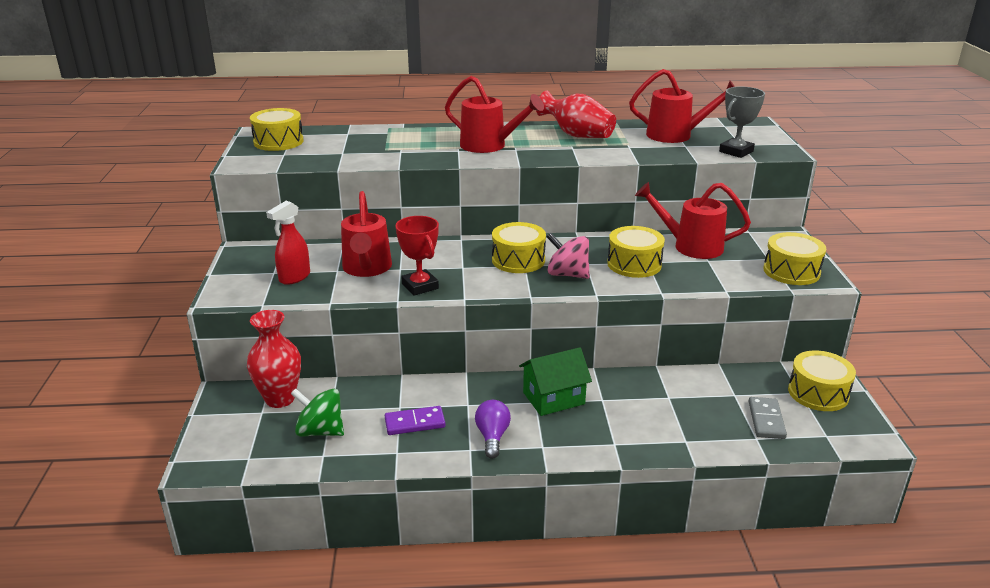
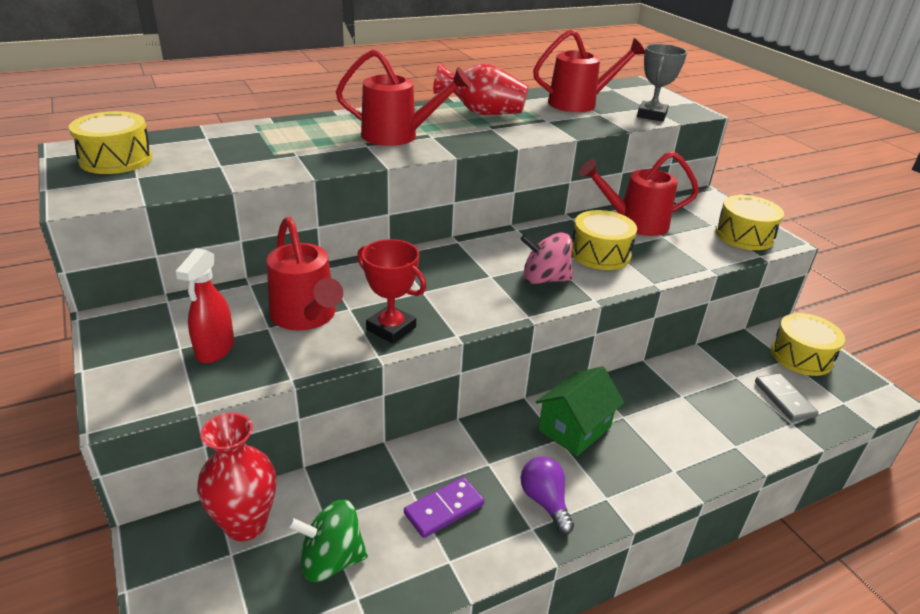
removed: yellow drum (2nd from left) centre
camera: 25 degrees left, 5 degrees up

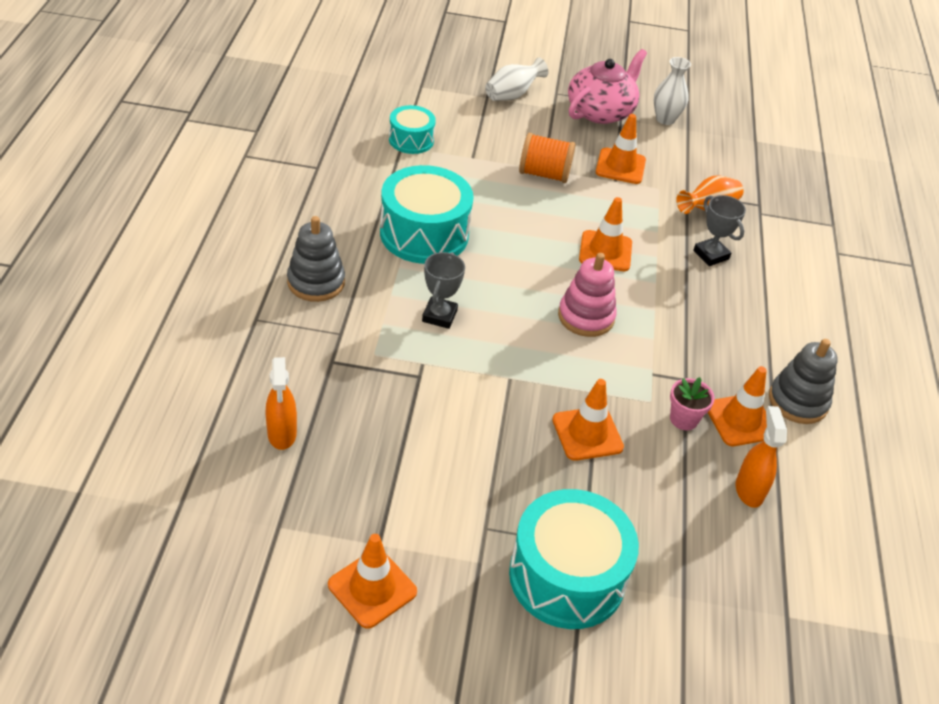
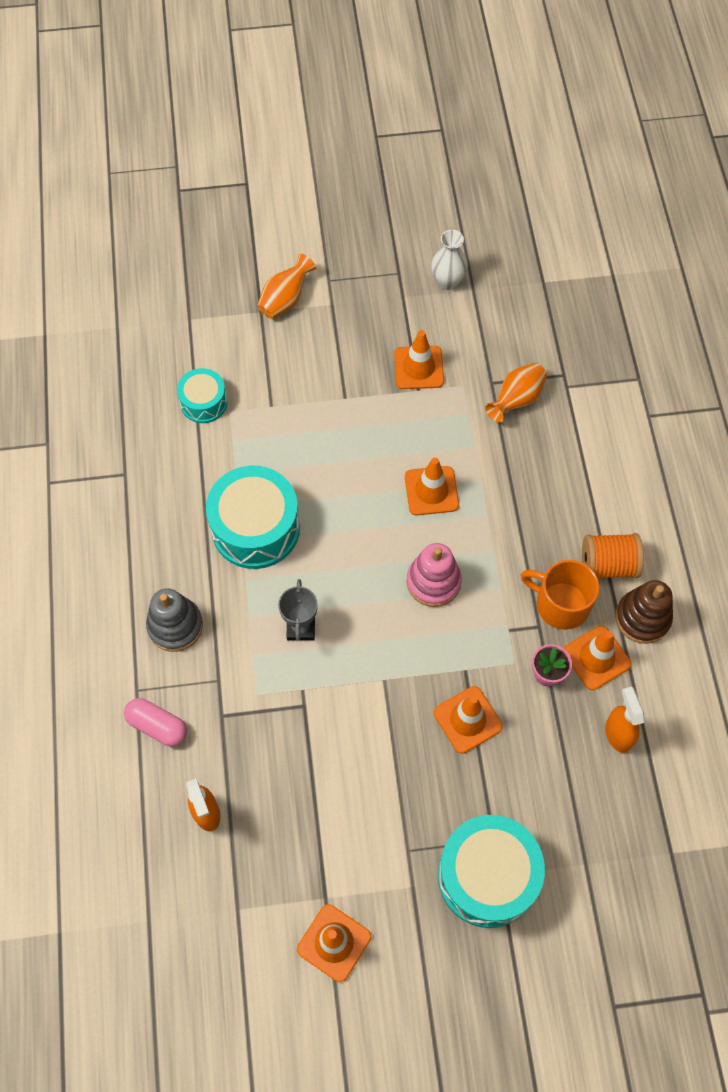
removed: pink teapot top centre; grey trophy (2nd from left) top right
added: pink capsule middle left; orange mug middle right
moved: orange spool top centre to middle right
recoloured: white vase (1st from left) top centre to orange vase (1st from left) top centre; grey stacking toy (2nd from left) middle right to brown stacking toy middle right
camera: 10 degrees left, 20 degrees up

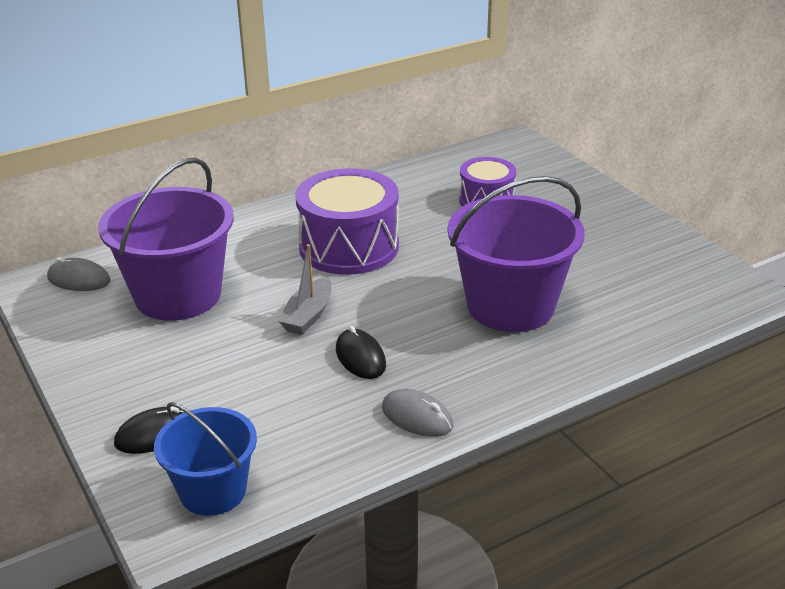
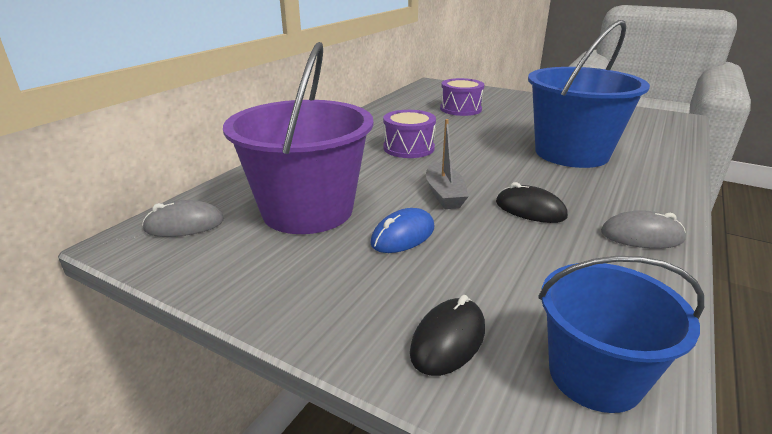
added: blue mouse centre
recoloured: purple bucket (2nd from left) centre to blue bucket (1st from left) top right
resized: purple drum (1st from left) centre = top centre x0.59
camera: 30 degrees left, 5 degrees down

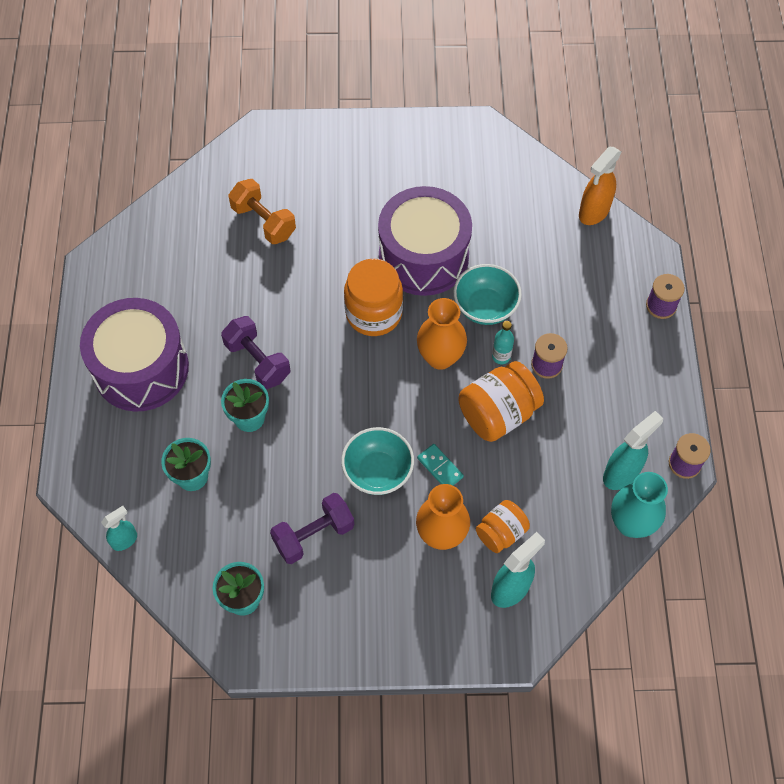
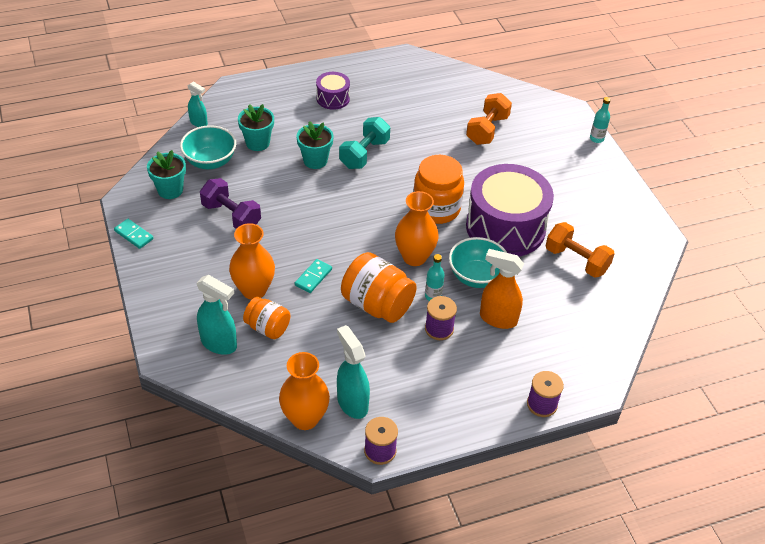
added: turquoise domino (1st from left) middle left; orange dumbbell (2nd from left) middle right; turquoise bottle (2nd from left) top right
moved: turquoise bowl (1st from left) centre to top left; orange spray bottle top right to centre
recoloured: turquoise vase middle right to orange vase (2nd from left) bottom centre; purple dumbbell (1st from left) middle left to turquoise dumbbell top centre
turned: turquoise spray bottle (3rd from left) middle right = bottom centre 150 degrees counterclockwise
resized: purple drum (1st from left) middle left = top centre x0.47
camera: 70 degrees right, 15 degrees down

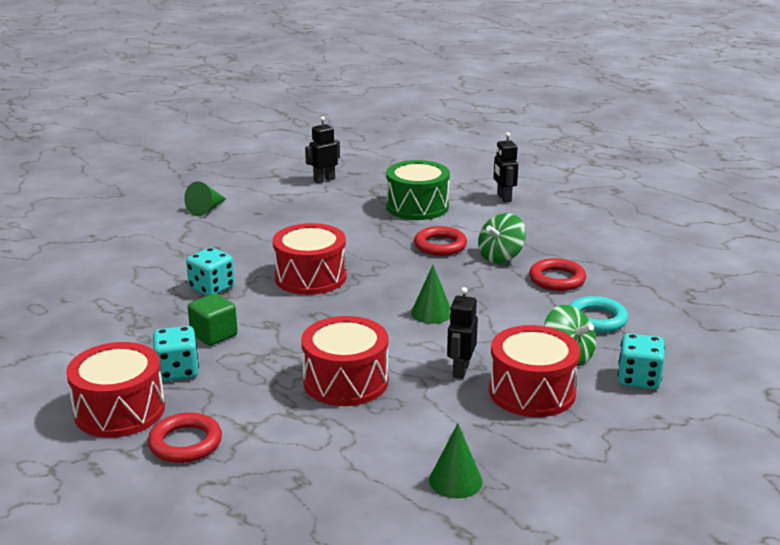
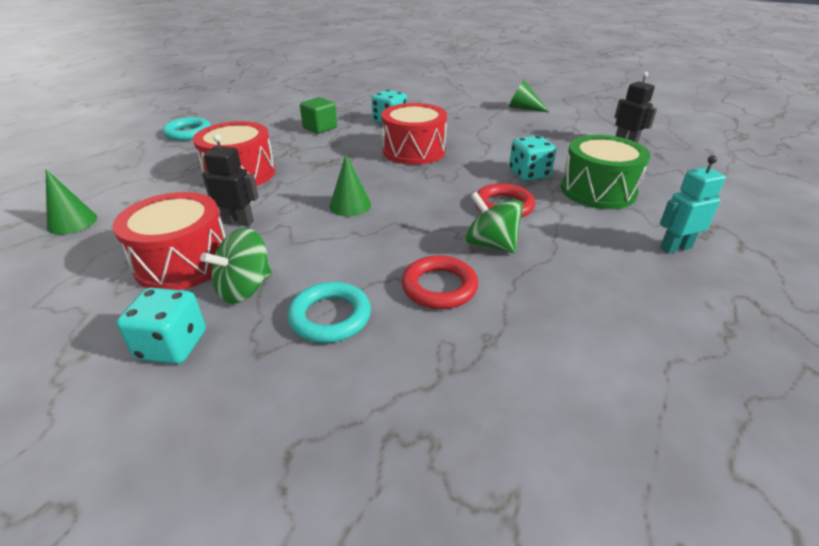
removed: red drum (1st from left) bottom left
moved: turquoise dice (1st from left in the first image) middle left to turquoise dice (3rd from left) top centre
recoloured: red ring (1st from left) bottom left to turquoise ring (1st from left) top left; black robot (3rd from left) top centre to turquoise robot middle right
camera: 85 degrees right, 10 degrees up

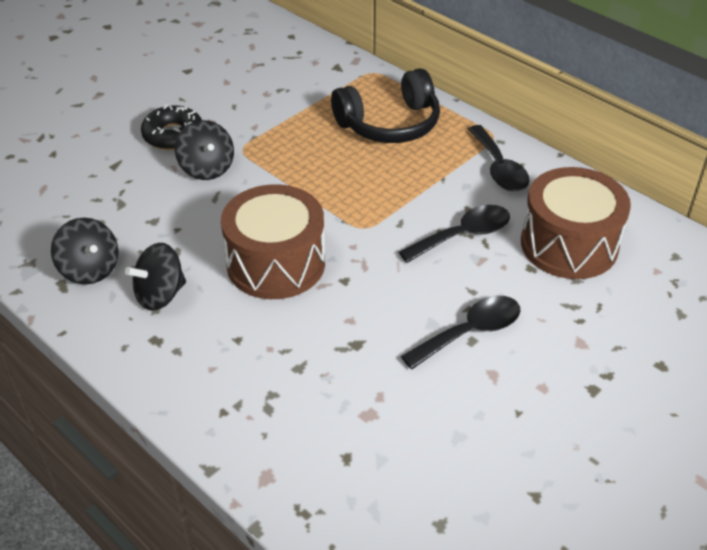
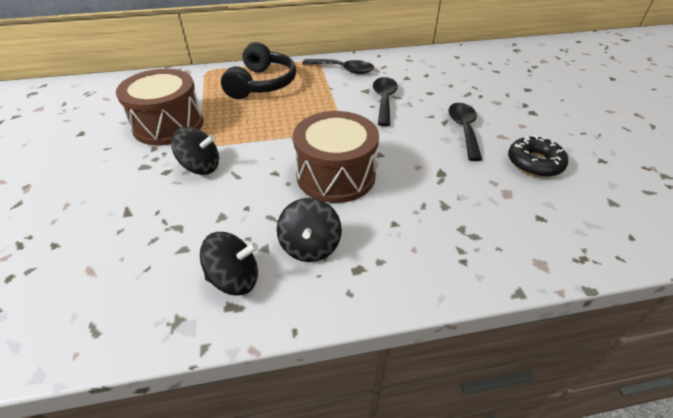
moved: brown drum (2nd from left in the first image) middle right to brown drum (1st from left) top left; black donut top left to middle right
camera: 55 degrees left, 0 degrees up

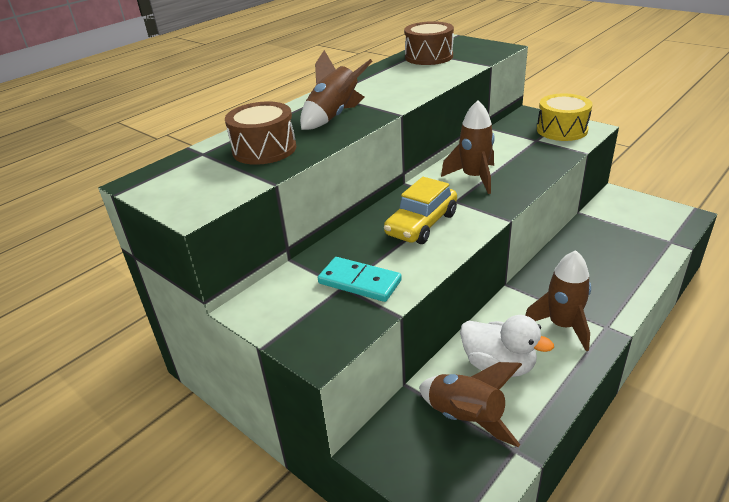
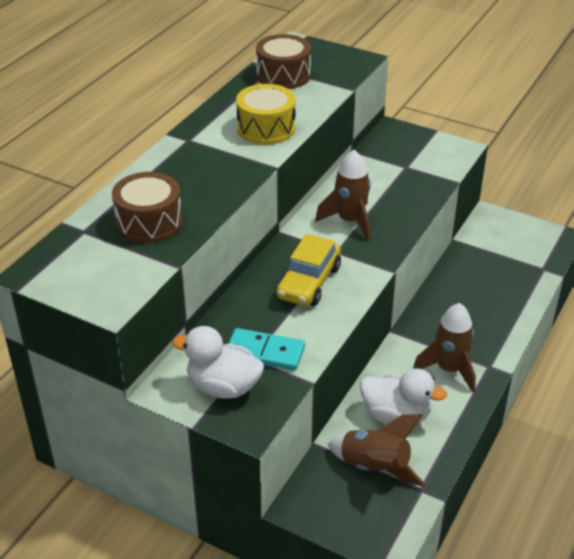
removed: brown rocket (1st from left) top centre
added: white duck (1st from left) centre
moved: yellow drum top right to top centre
camera: 15 degrees left, 5 degrees up

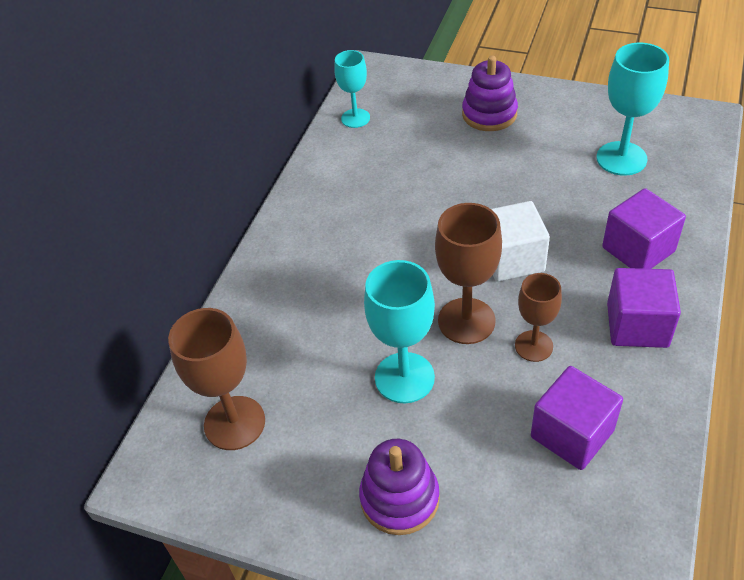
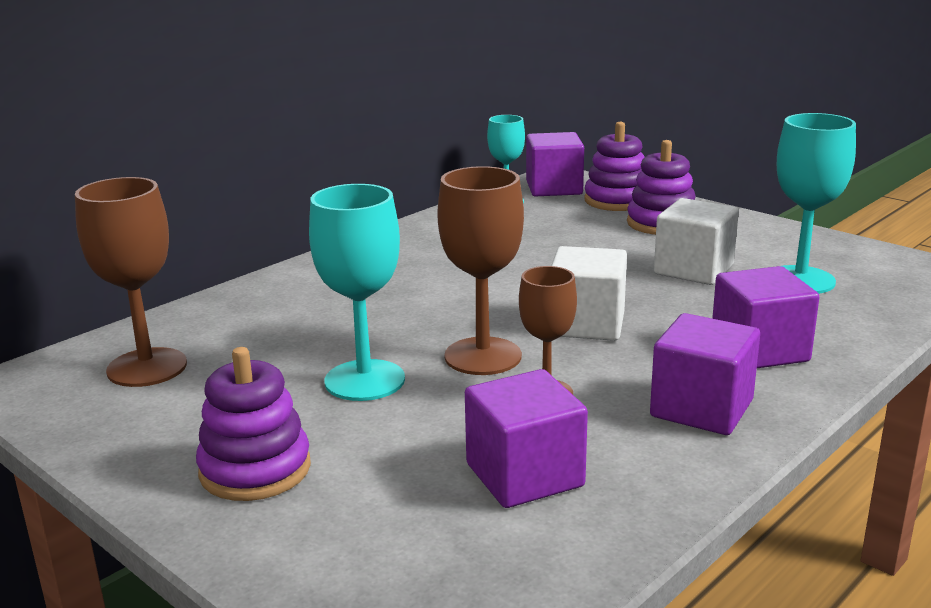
added: purple cube (2nd from left) top centre; purple stacking toy (2nd from left) top centre; white cube (2nd from left) middle right
camera: 20 degrees right, 25 degrees down

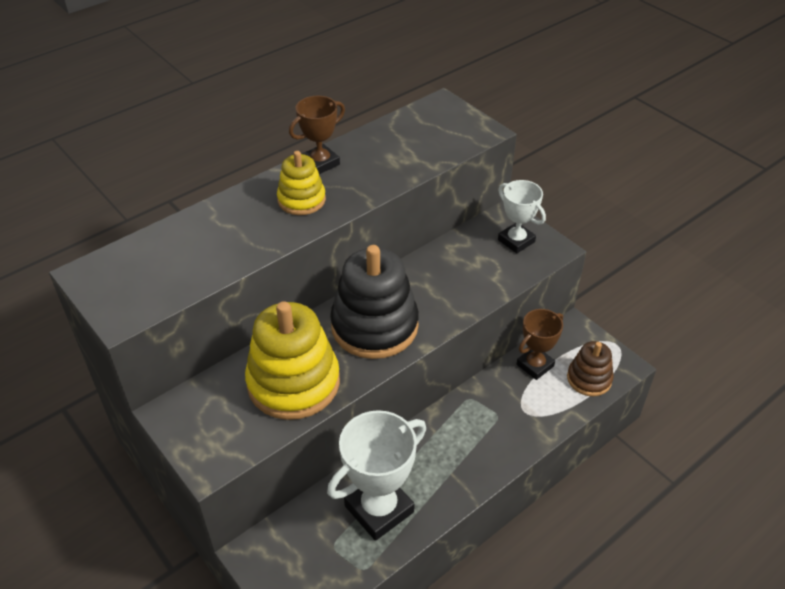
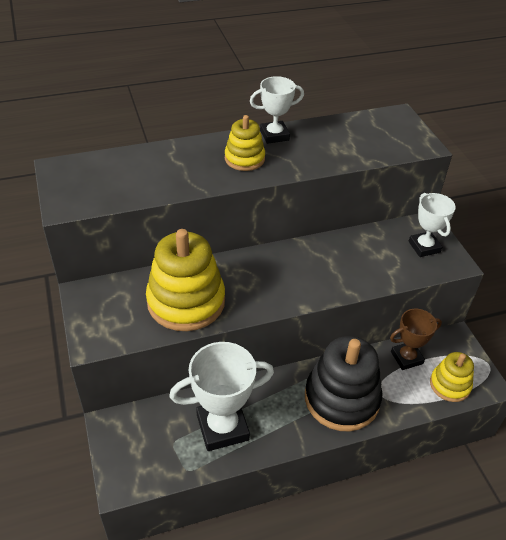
moved: black stacking toy centre to bottom right
recoloured: brown trophy (1st from left) top centre to white trophy (2nd from left) top centre; brown stacking toy middle right to yellow stacking toy (3rd from left) bottom right
camera: 20 degrees right, 0 degrees up

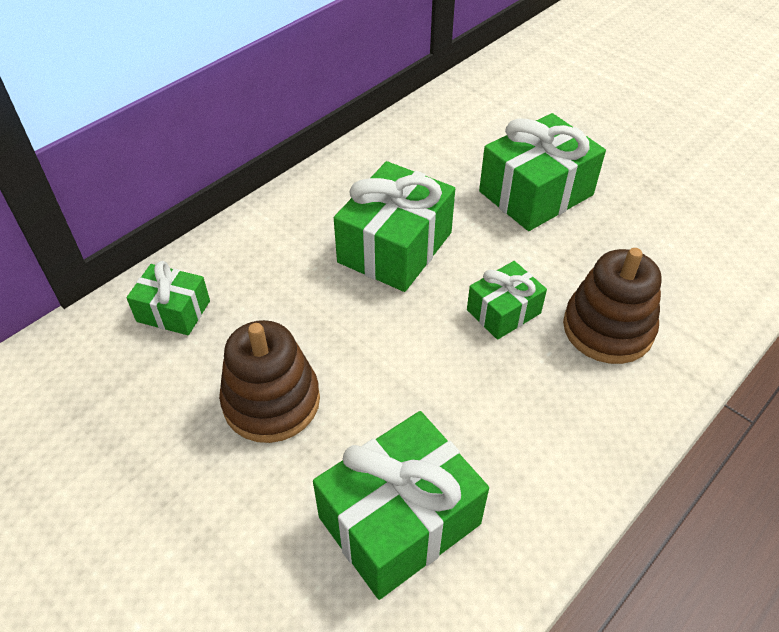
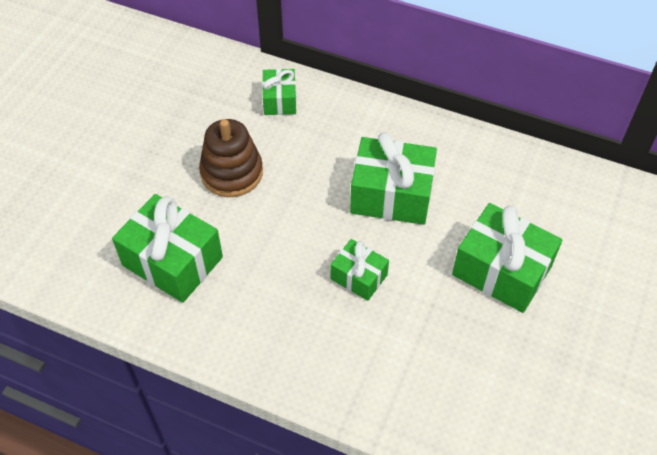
removed: brown stacking toy (2nd from left) middle right
camera: 70 degrees right, 5 degrees up

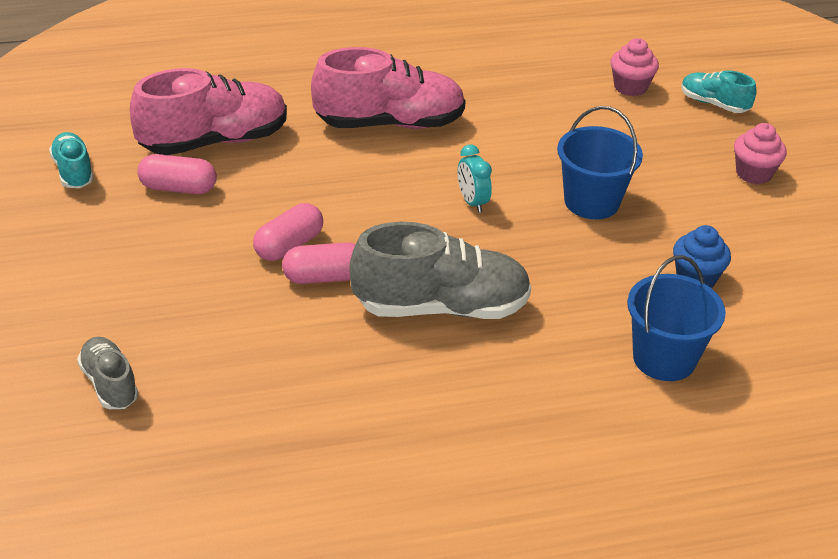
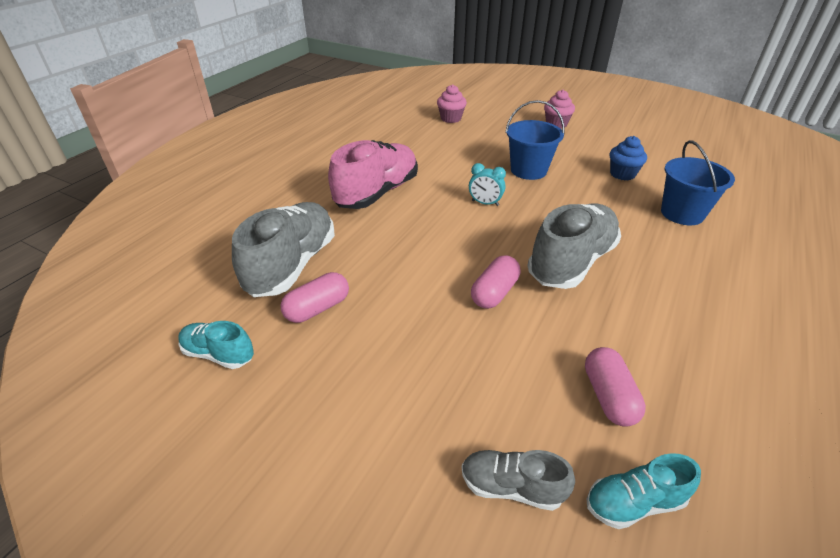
moved: pink capsule (2nd from left in the first image) centre to pink capsule (3rd from left) bottom right; turquoise shoe (2nd from left) top right to bottom right
recoloured: pink shoe (1st from left) top left to grey shoe (1st from left) centre
camera: 45 degrees left, 0 degrees up

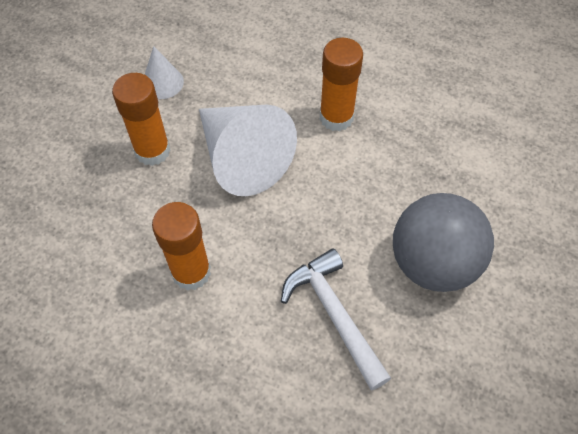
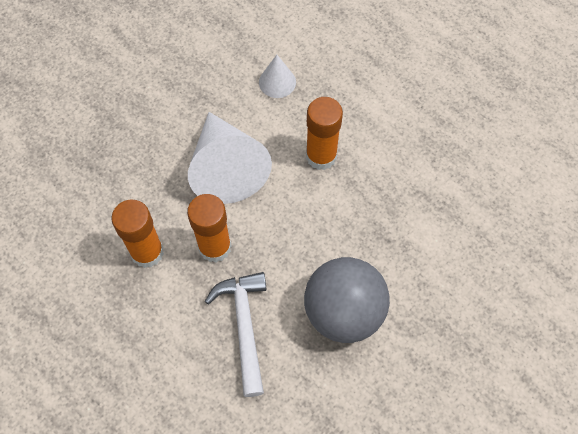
moved: orange glue stick (1st from left in the first image) top left to orange glue stick (2nd from left) centre; white cone (1st from left in the first image) top left to white cone (2nd from left) top centre
camera: 20 degrees right, 5 degrees up

